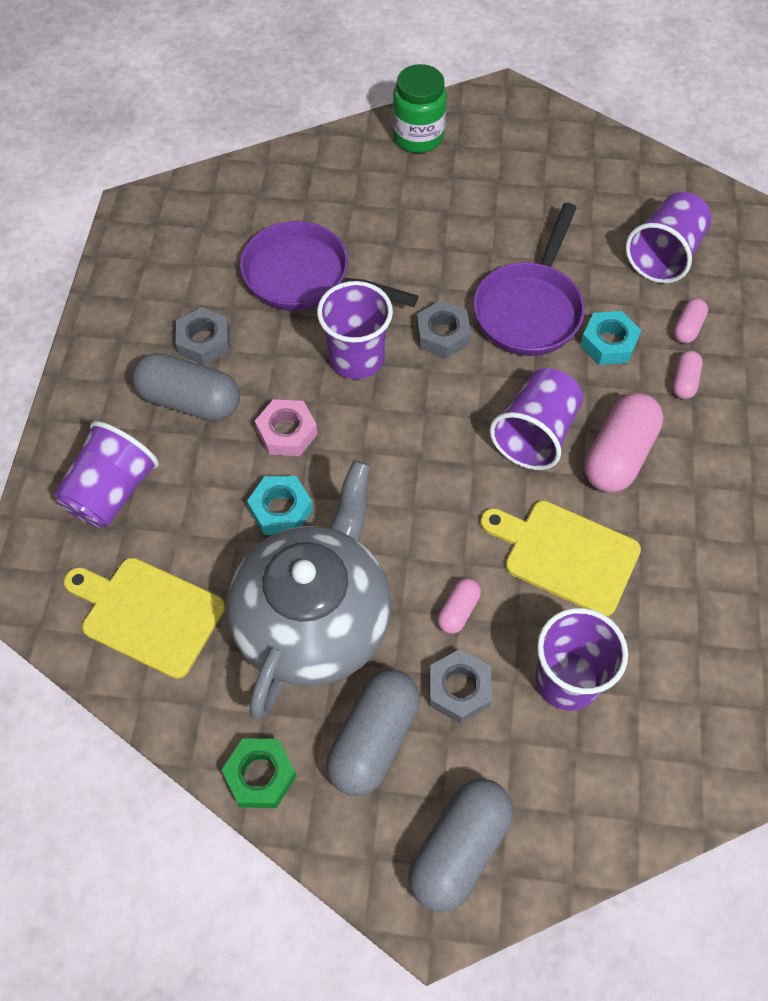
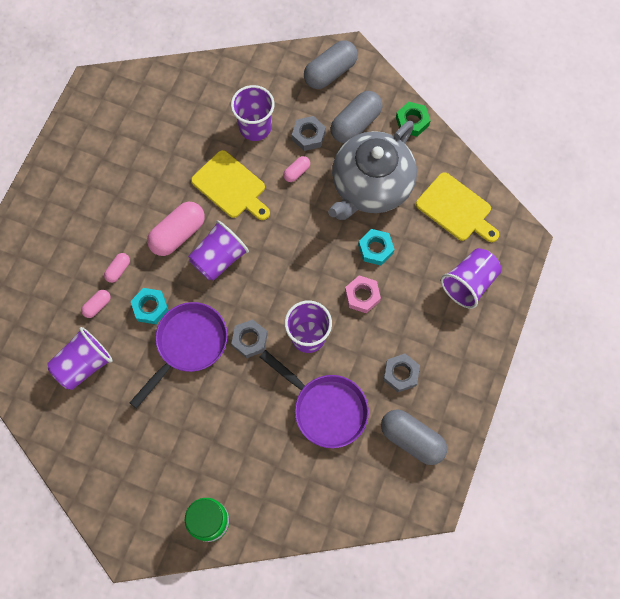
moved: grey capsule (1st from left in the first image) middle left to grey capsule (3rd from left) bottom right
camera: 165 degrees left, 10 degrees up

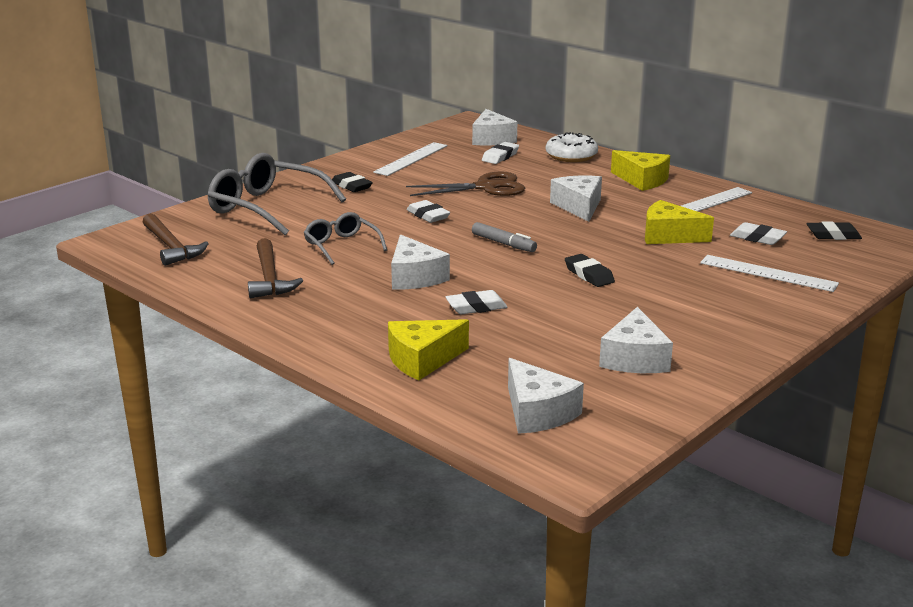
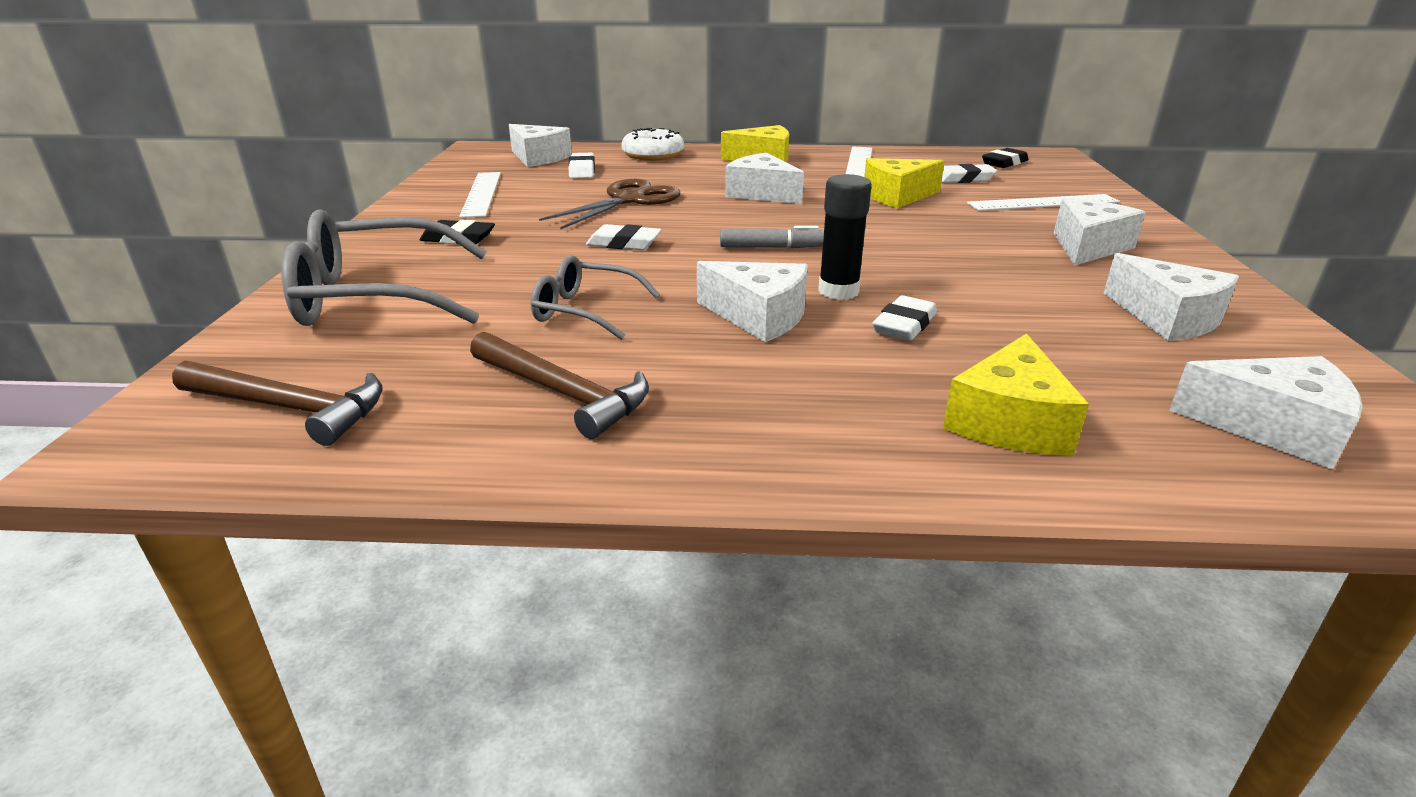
removed: black eraser (2nd from left) centre
added: black glue stick top centre; white cheese (4th from left) top right
camera: 40 degrees left, 5 degrees up

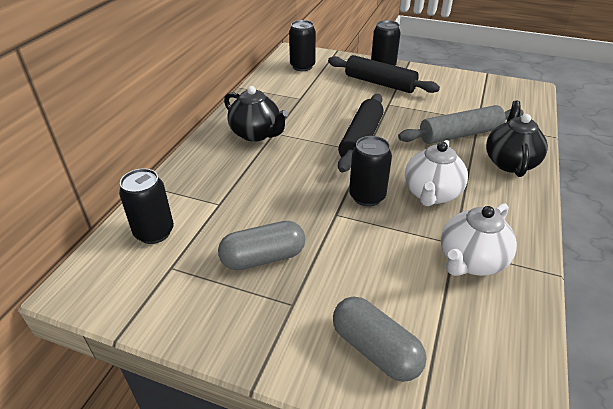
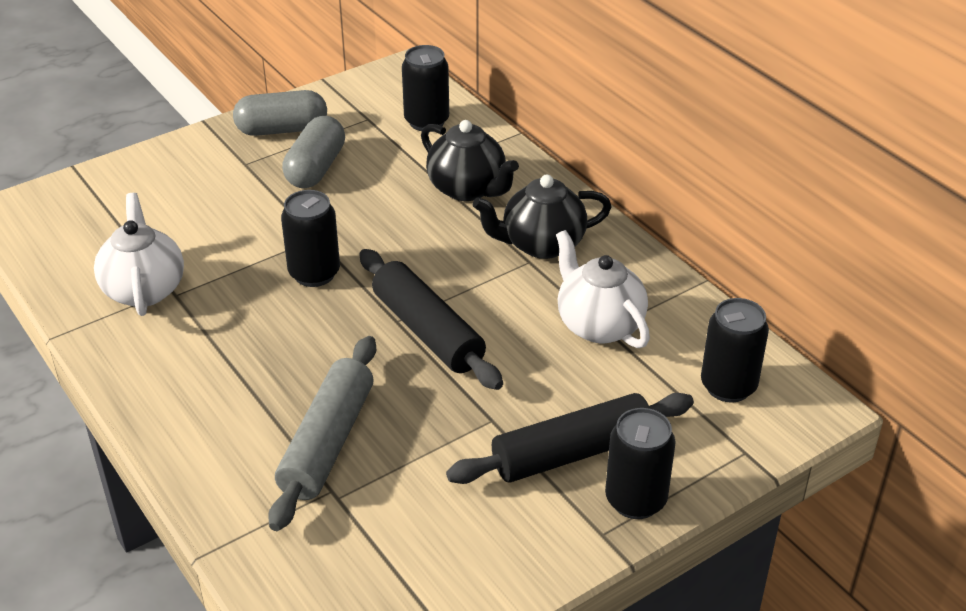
moved: grey capsule (2nd from left in the first image) bottom centre to grey capsule (1st from left) top left; black teapot (2nd from left in the first image) middle right to black teapot (1st from left) top centre; white teapot (1st from left in the first image) middle right to white teapot (2nd from left) centre
camera: 125 degrees right, 0 degrees up

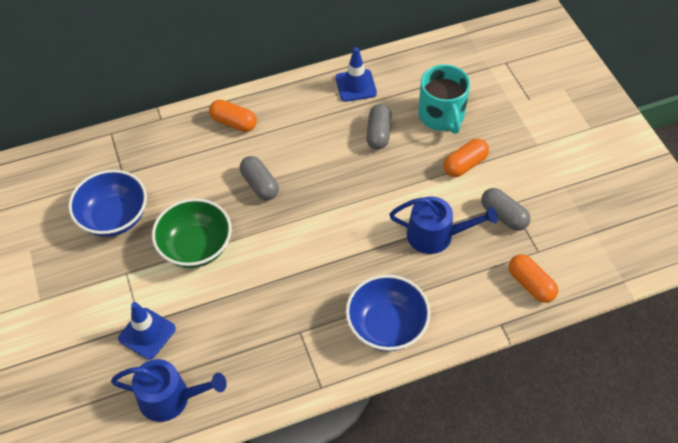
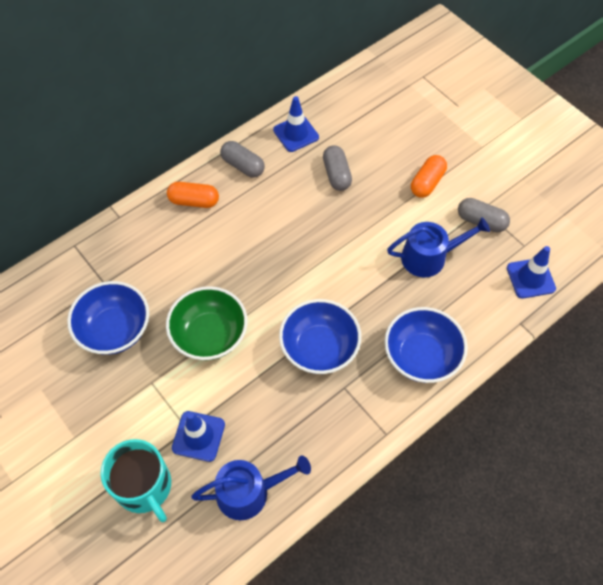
added: blue bowl (2nd from left) centre
moved: turquoise mug top centre to bottom left; grey capsule (1st from left) centre to top centre
replaced: orange capsule (3rd from left) middle right to blue traffic cone (3rd from left) middle right
camera: 20 degrees left, 5 degrees up

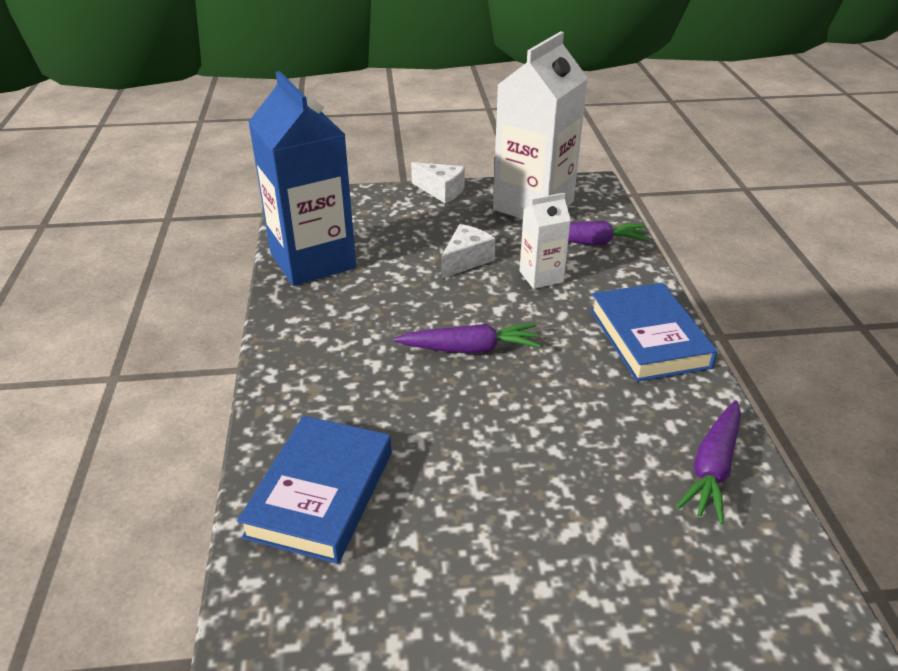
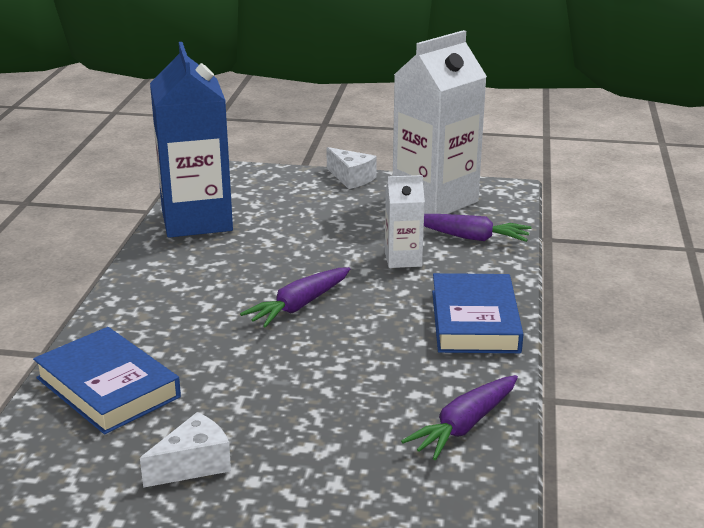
moved: white cheese (2nd from left in the first image) centre to white cheese (1st from left) bottom left
turned: blue book (1st from left) bottom centre = bottom left 75 degrees counterclockwise; purple carrot (1st from left) centre = centre 120 degrees clockwise
camera: 15 degrees right, 10 degrees down

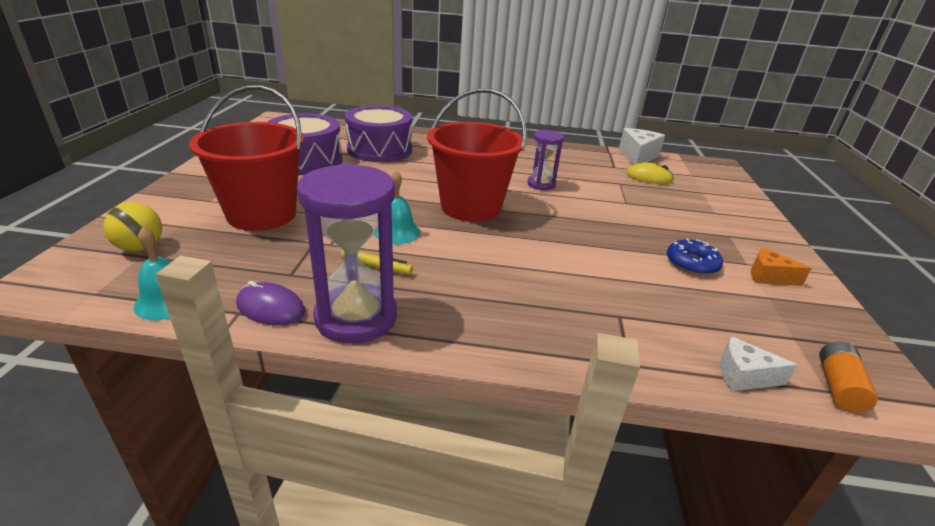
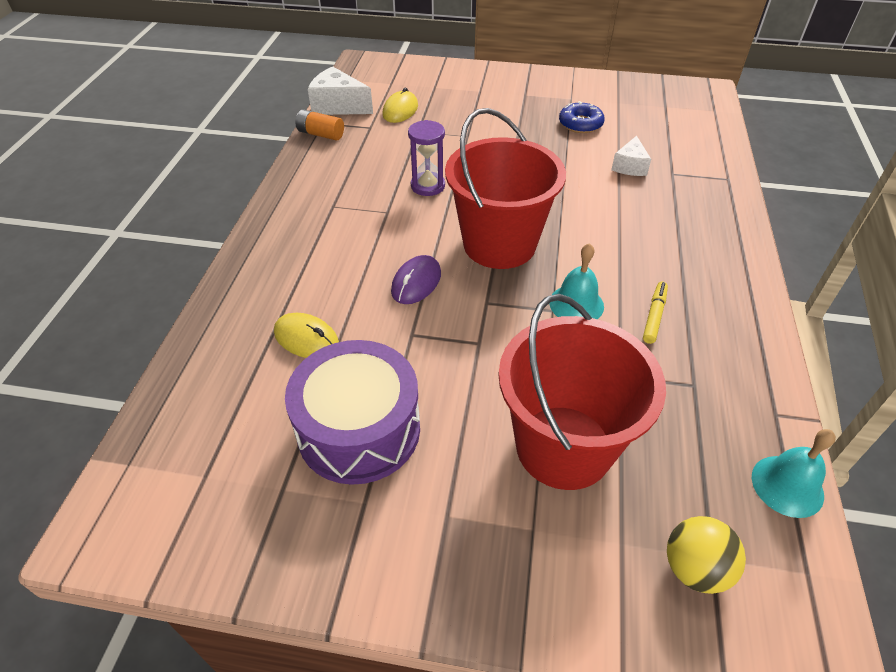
removed: purple hourglass (1st from left) centre; orange cheese middle right
moved: orange battery bottom right to top centre; purple mouse middle left to centre; white cheese (2nd from left) bottom right to top right
replaced: purple drum (2nd from left) top centre to yellow mouse (1st from left) centre
camera: 85 degrees left, 15 degrees up

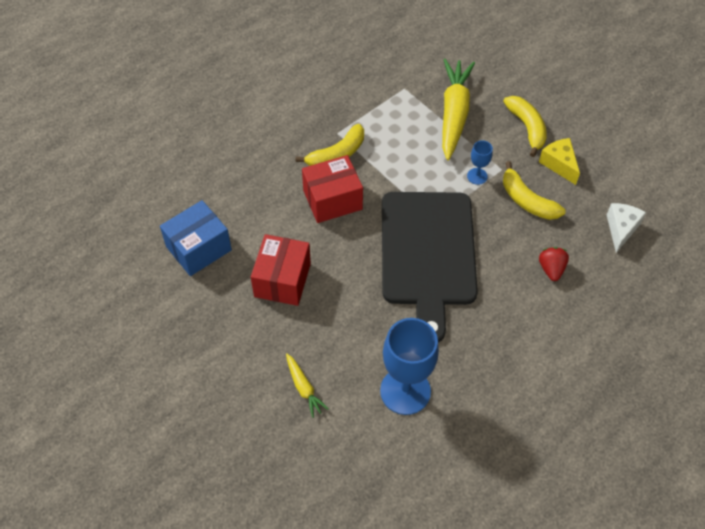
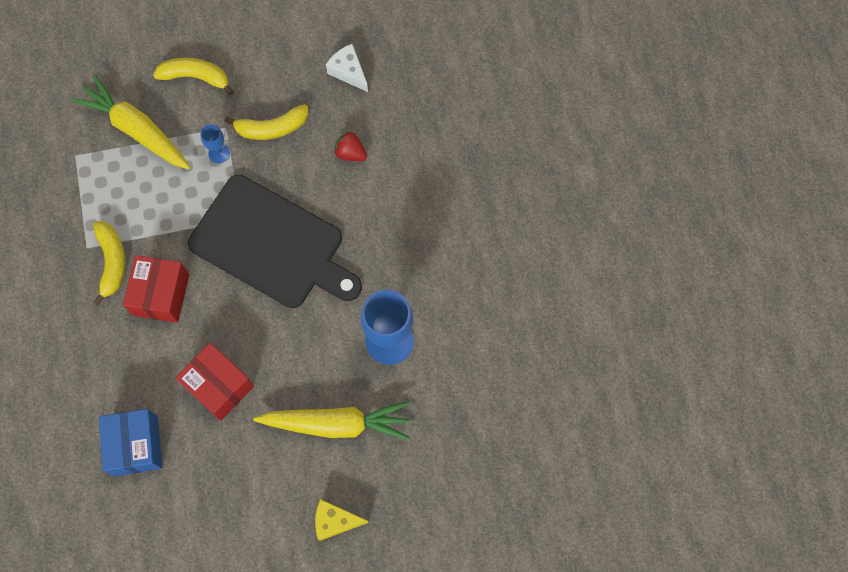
moved: yellow cheese top right to bottom centre
resized: yellow carrot (1st from left in the first image) bottom centre = bottom centre x2.11
camera: 60 degrees left, 15 degrees up

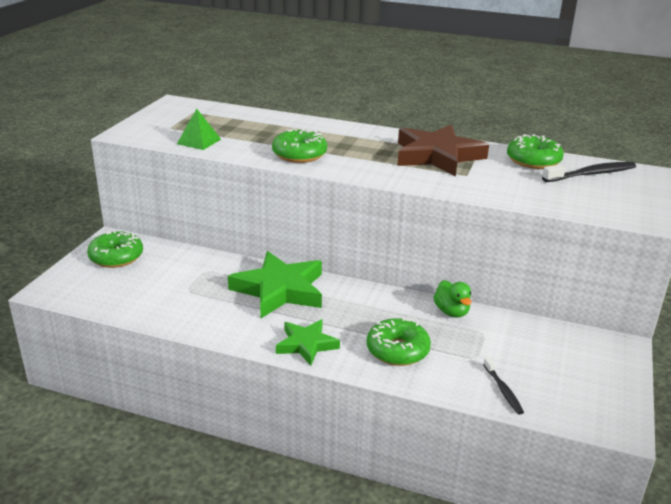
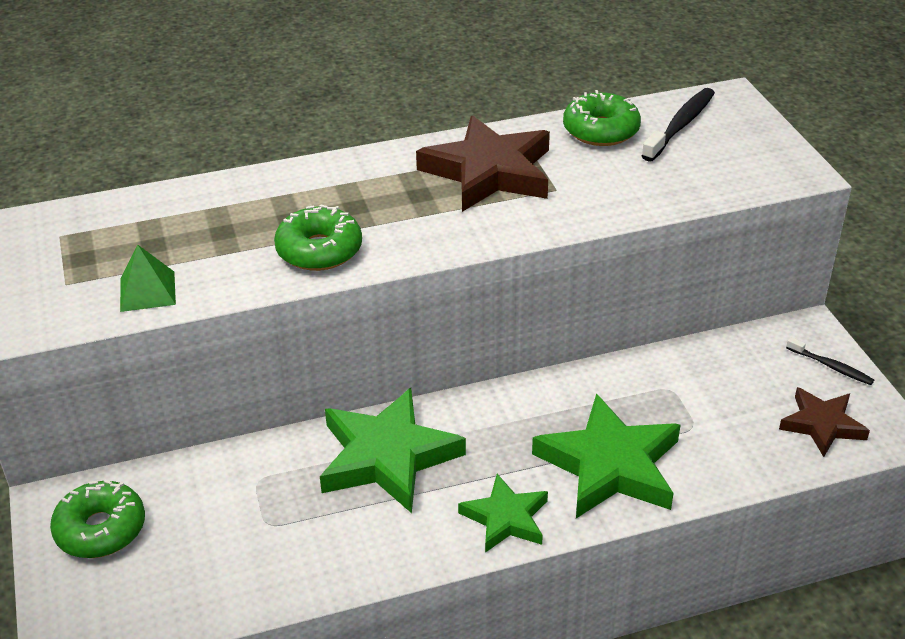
removed: green duck middle right
added: brown star (2nd from left) middle right
moved: black toothbrush (1st from left in the first image) bottom right to black toothbrush (2nd from left) middle right
replaced: green donut (3rd from left) bottom centre to green star (3rd from left) bottom right
camera: 35 degrees left, 10 degrees up

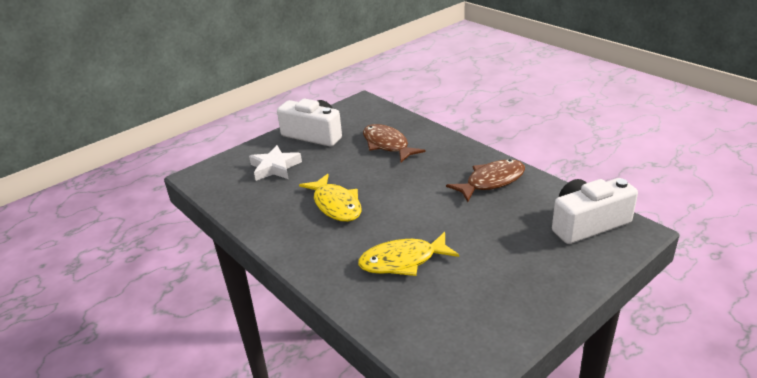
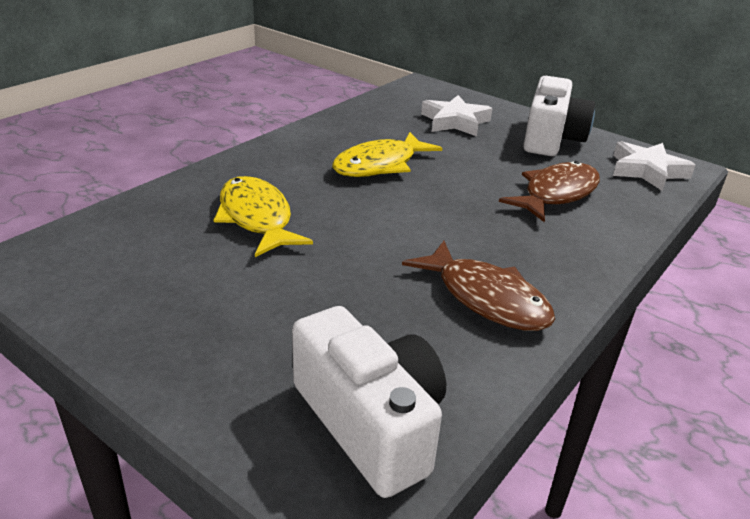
added: white star (2nd from left) top right
camera: 75 degrees right, 0 degrees up

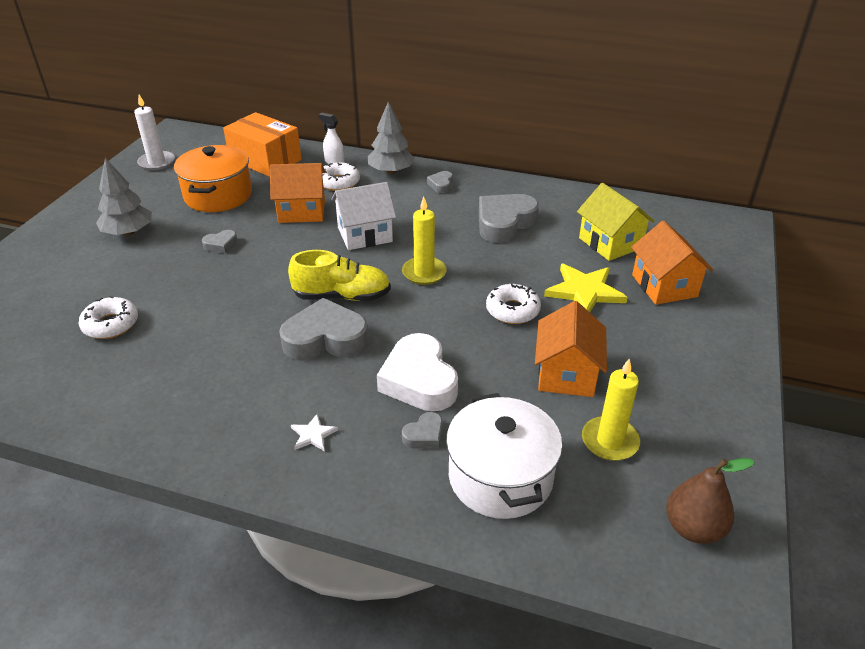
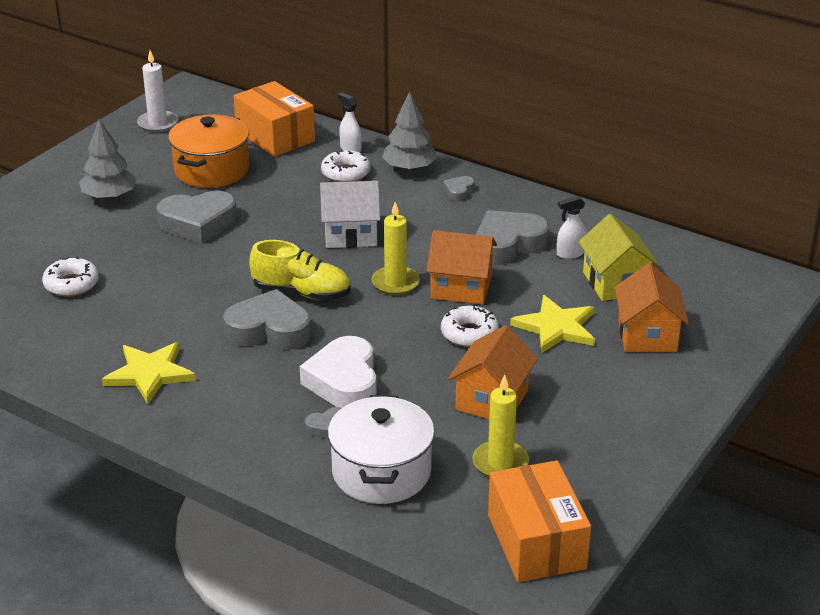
removed: white star centre
added: yellow star (1st from left) middle left; white spray bottle (2nd from left) middle right
moved: orange house (1st from left) top centre to centre
replaced: brown pear bottom right to orange box (2nd from left) bottom centre
resized: grey heart (1st from left) middle left = middle left x2.14
camera: 15 degrees right, 5 degrees down

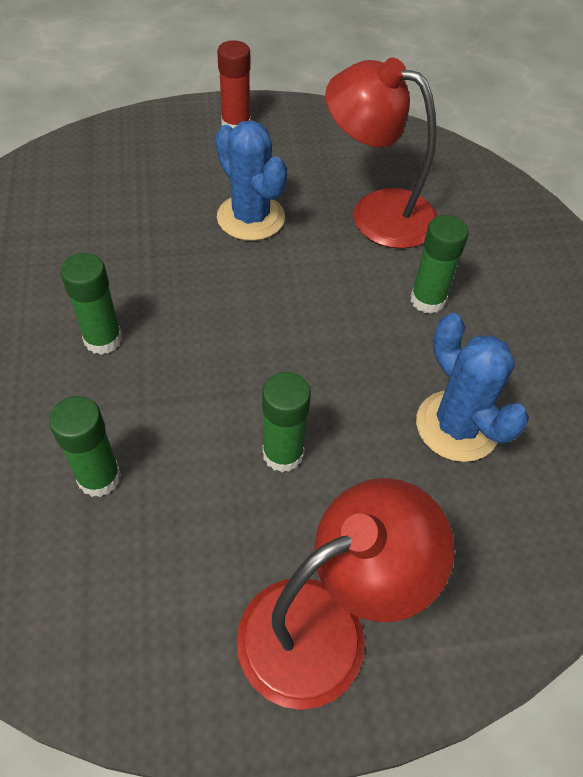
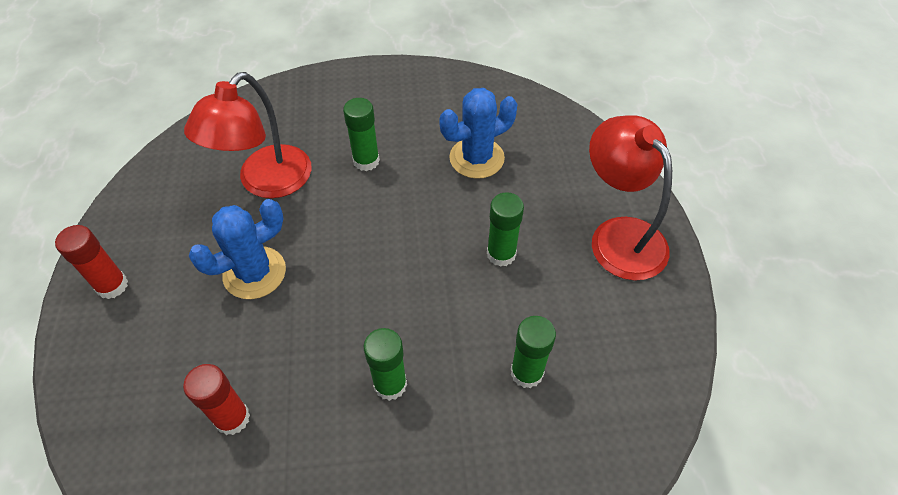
added: red glue stick (2nd from left) bottom left
camera: 85 degrees left, 0 degrees up

